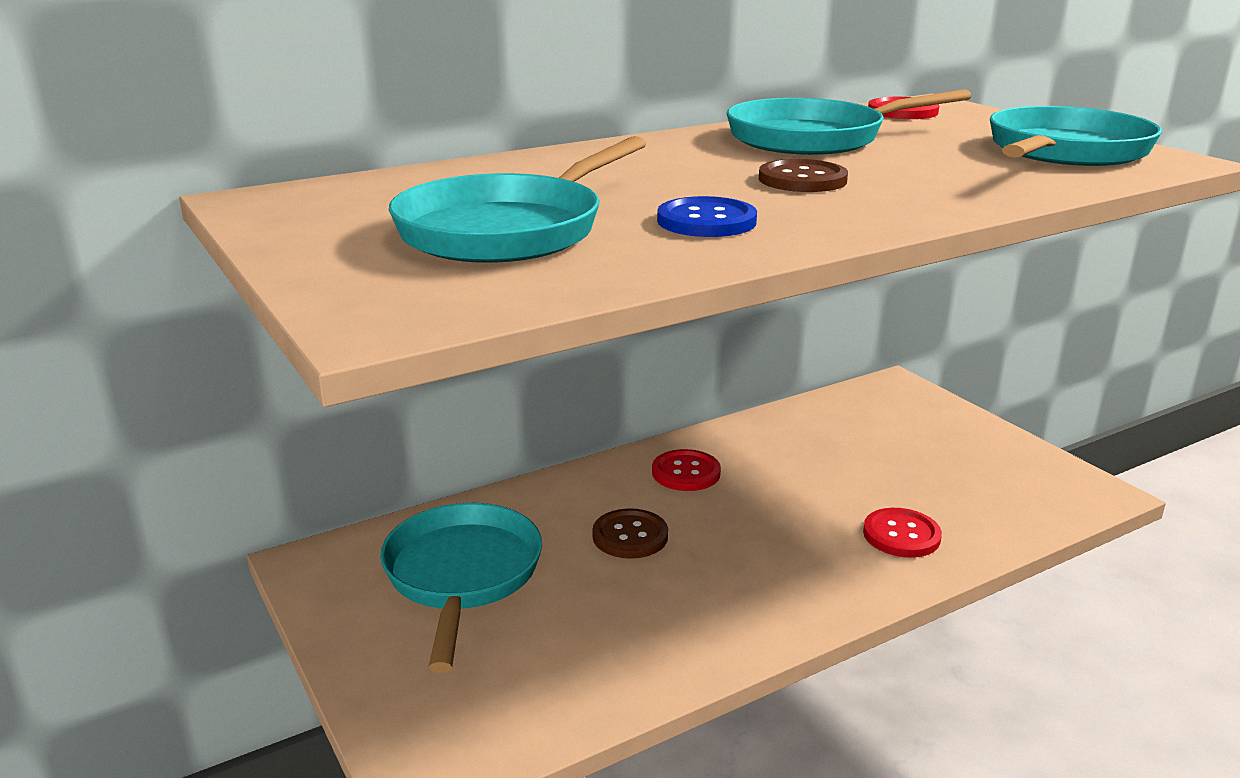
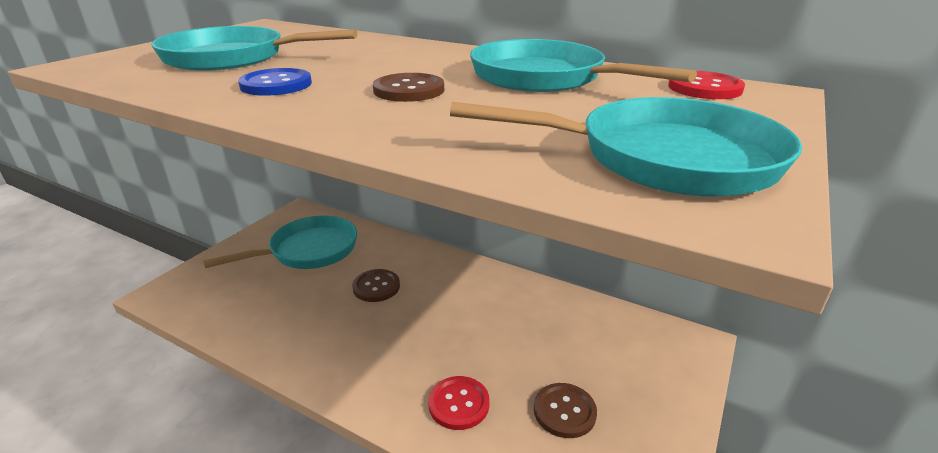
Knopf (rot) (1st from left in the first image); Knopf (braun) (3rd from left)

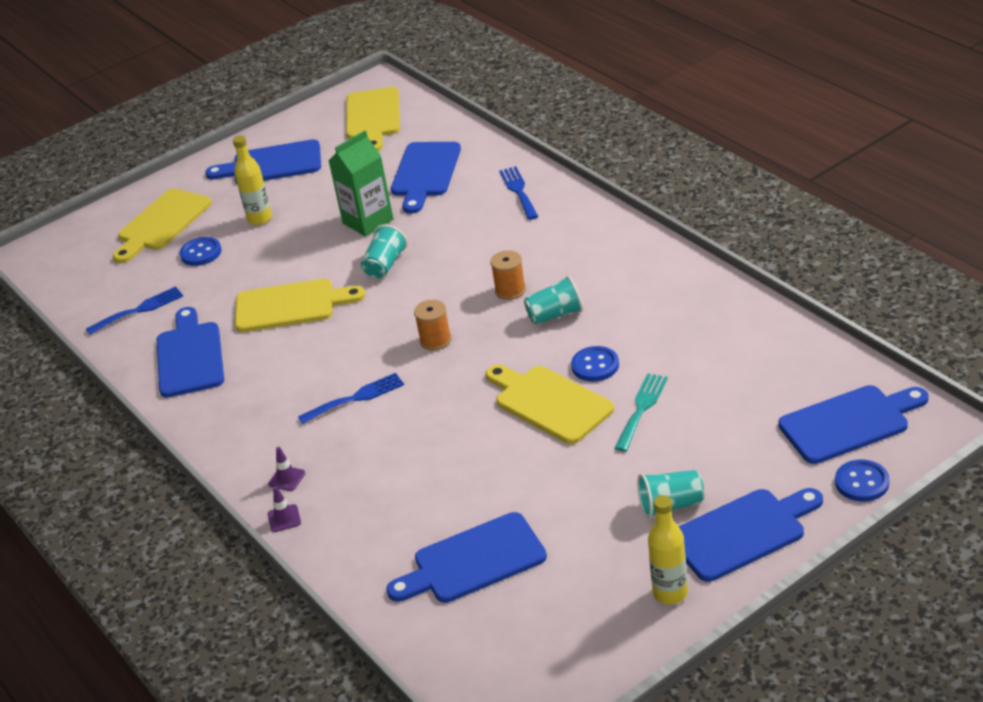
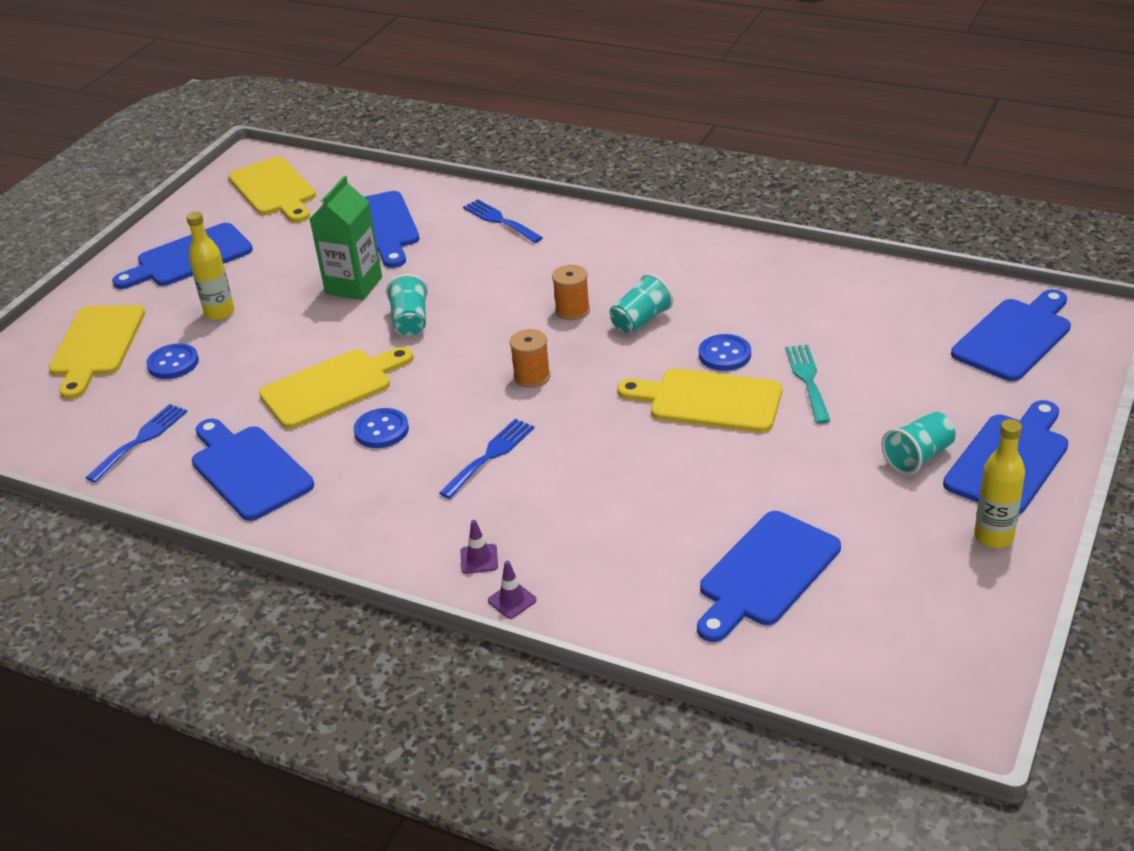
Knopf (blau) (2nd from left)

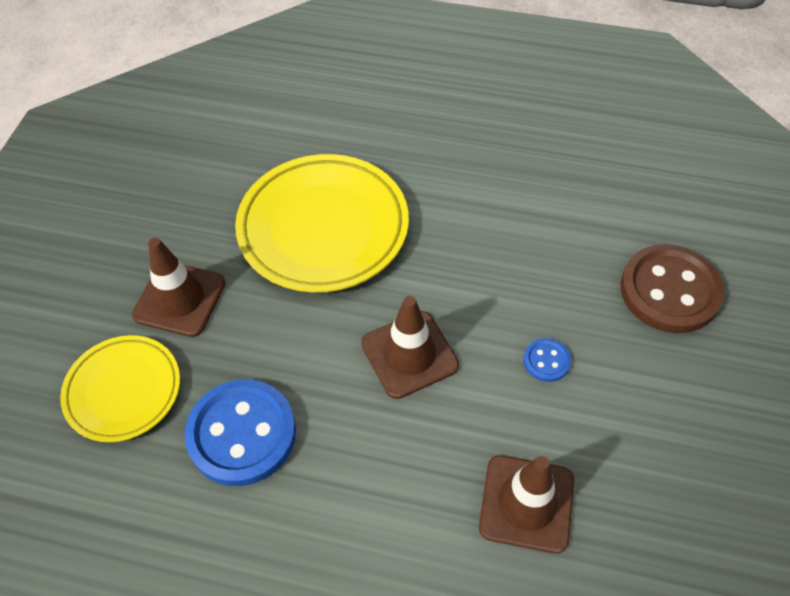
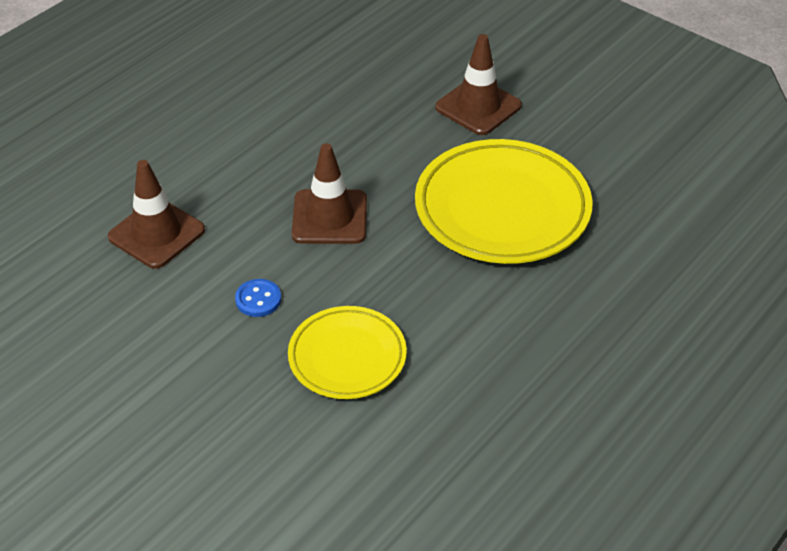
Knopf (blau) (1st from left in the first image); Knopf (braun); Teller (gelb) (1st from left)

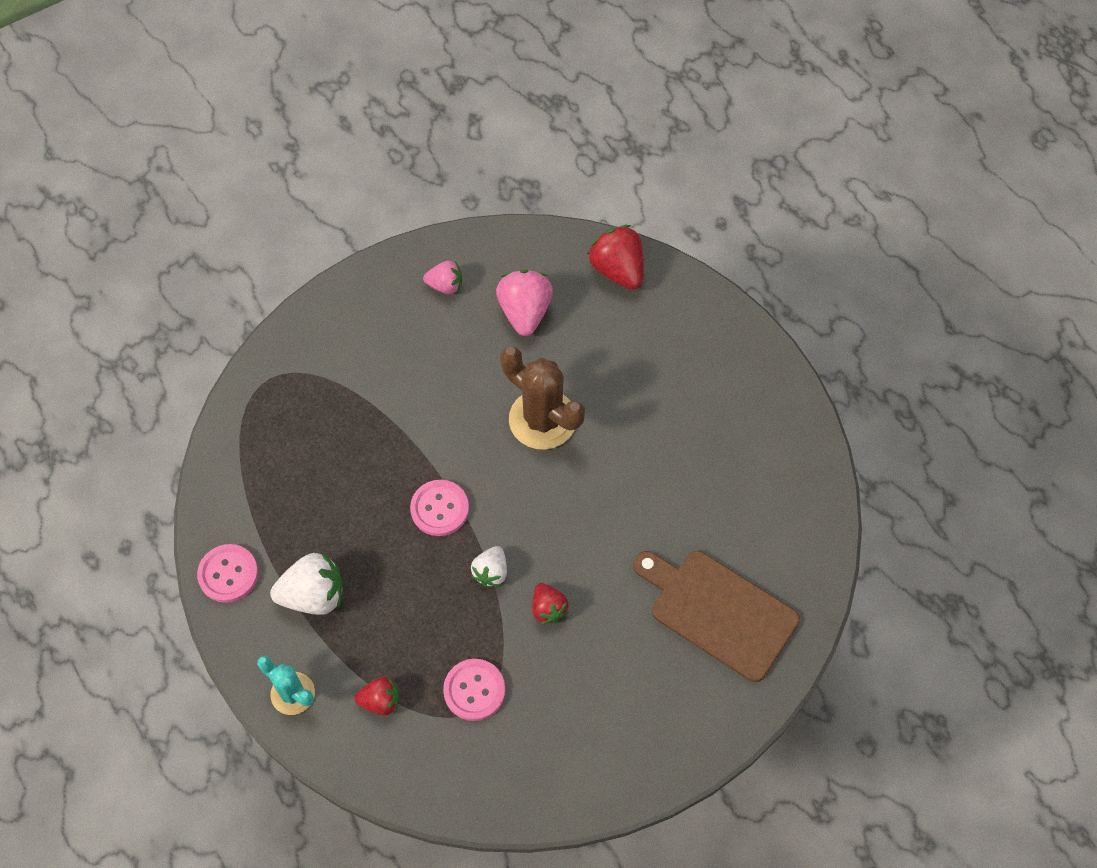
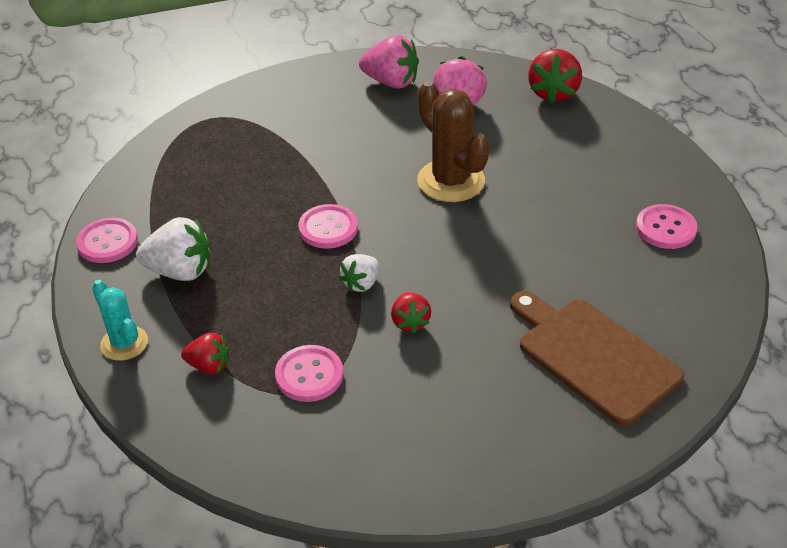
Knopf (rosa) (4th from left); Erdbeere (rot) (3rd from left); Erdbeere (rosa) (1st from left)

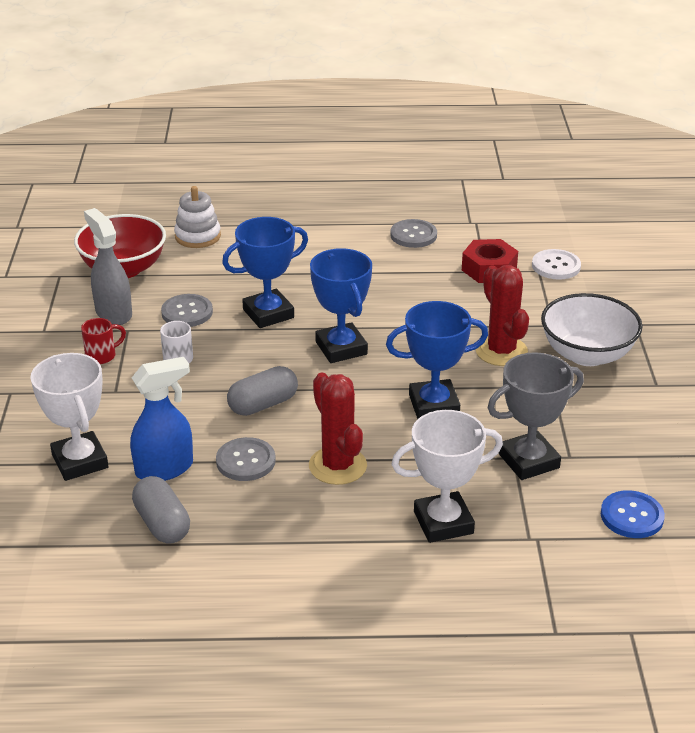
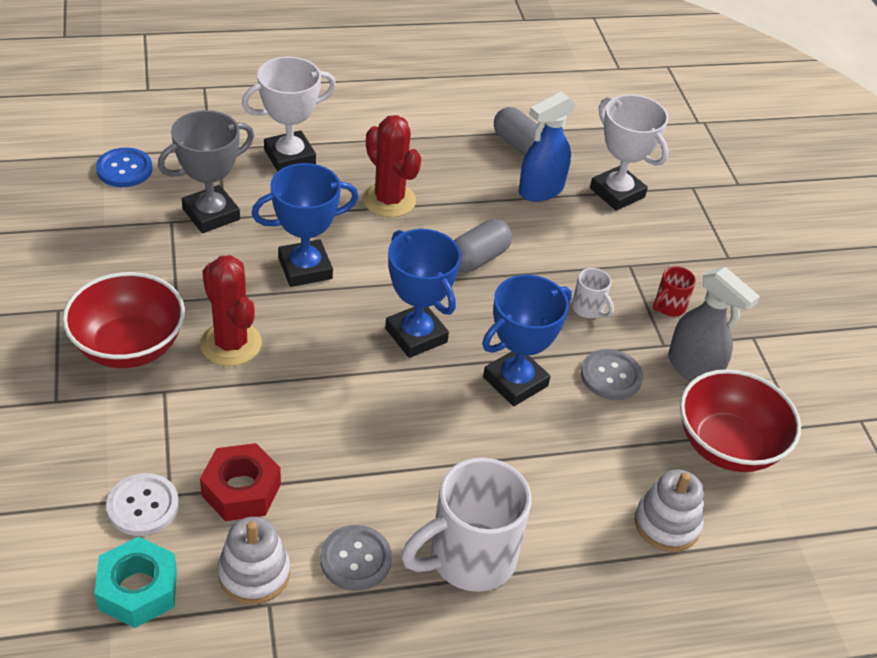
Knopf (grau) (2nd from left in the first image); Sechskantmutter (türkis); Stapelspielzeug (weiß) (1st from left); Tasse (weiß) (1st from left); Schüssel (rot) (1st from left)

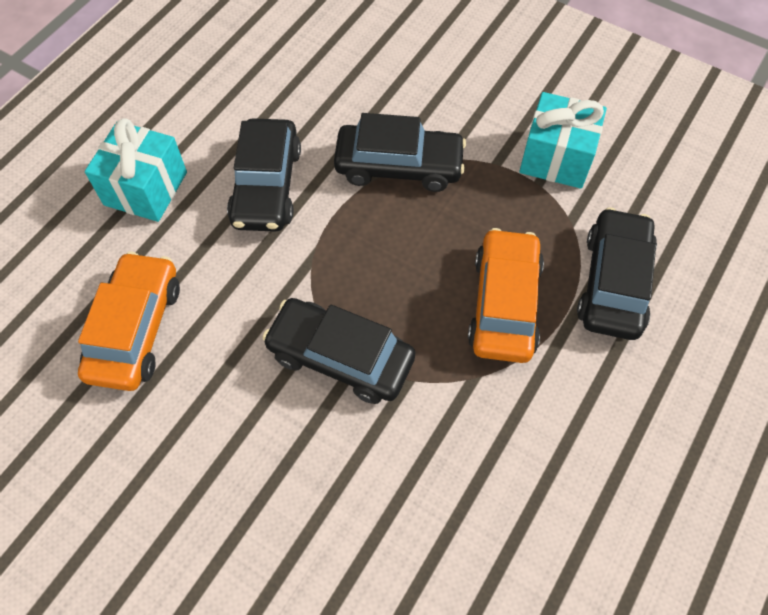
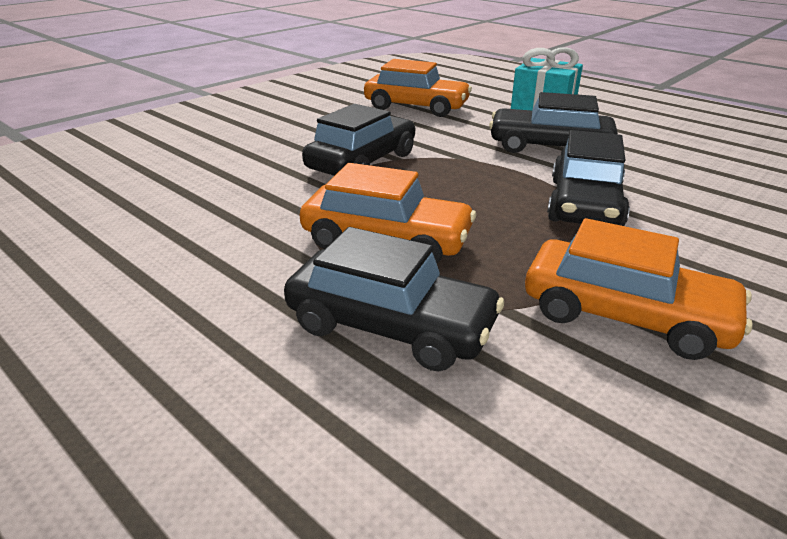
Auto (orange) (3rd from left)

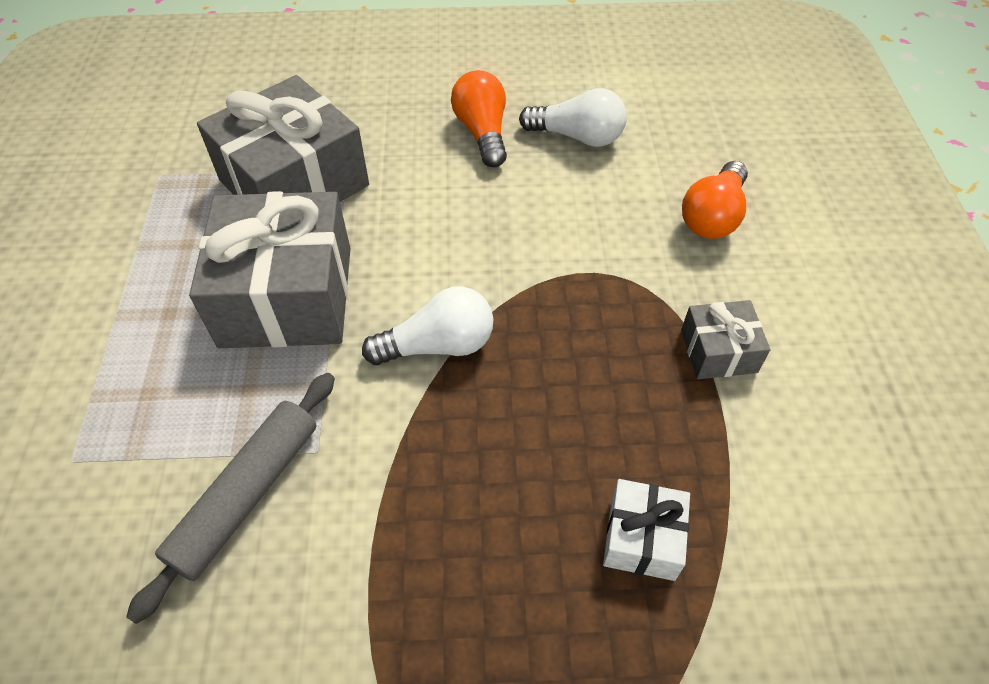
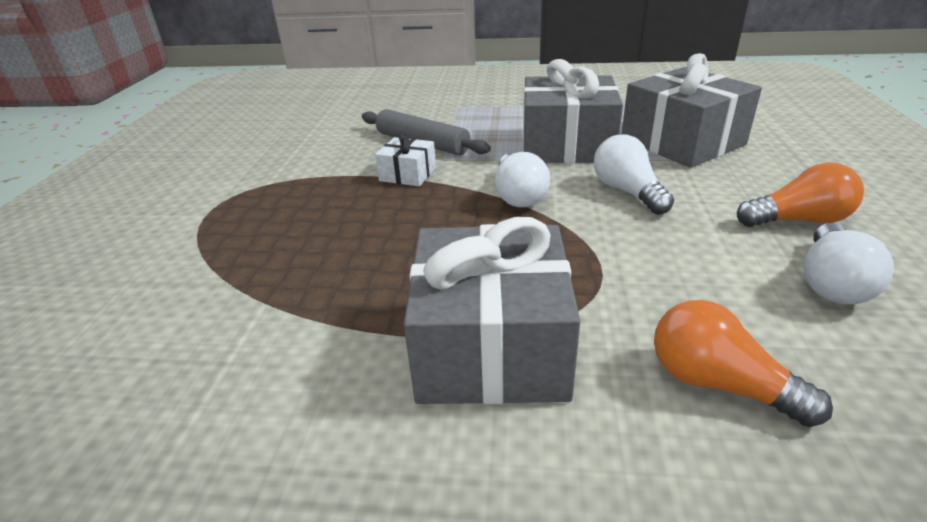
Glühbirne (weiß) (2nd from left); Geschenk (weiß); Geschenk (grau) (1st from left)

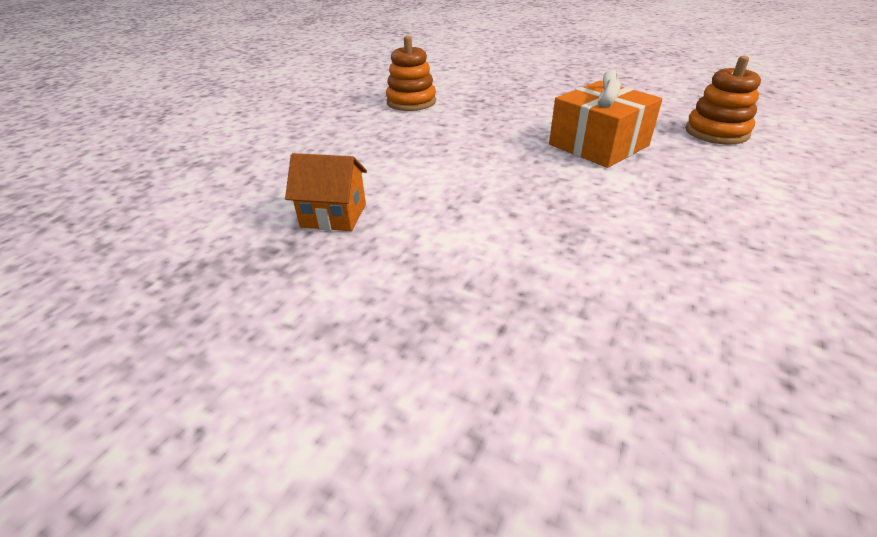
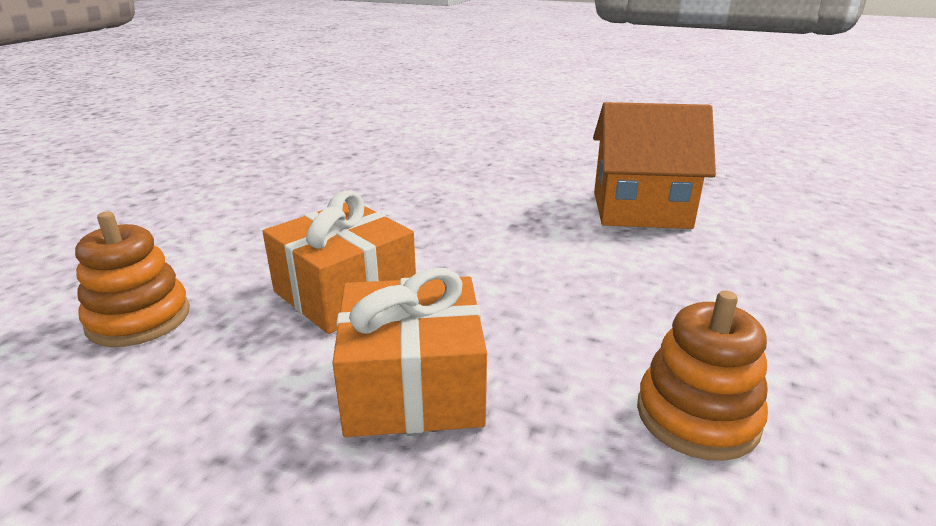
Geschenk (orange) (2nd from left); Haus (orange)

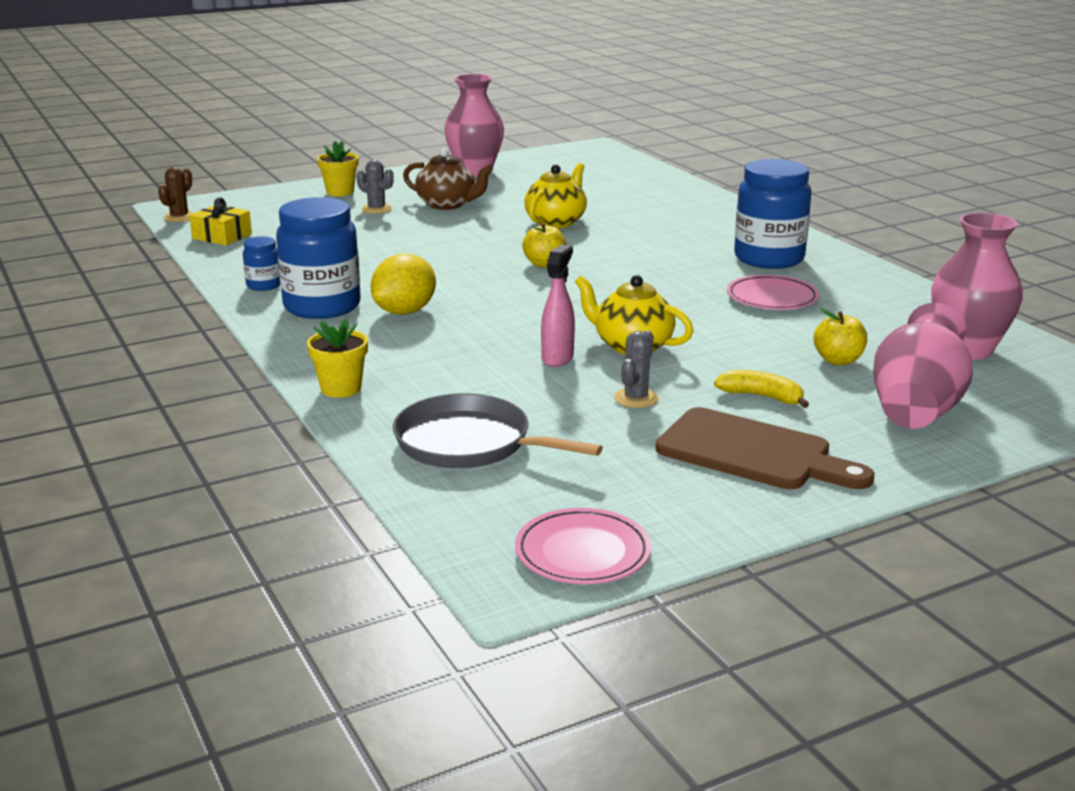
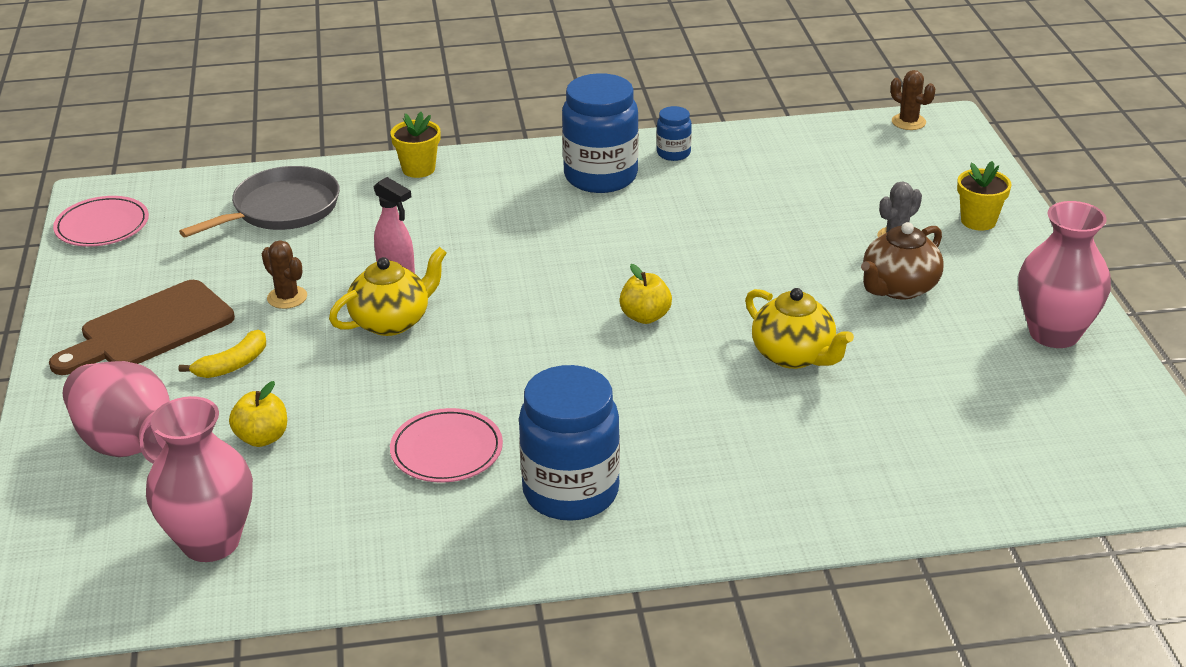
Geschenk (gelb); Zitrone (gelb); Kaktus (braun) (1st from left)

